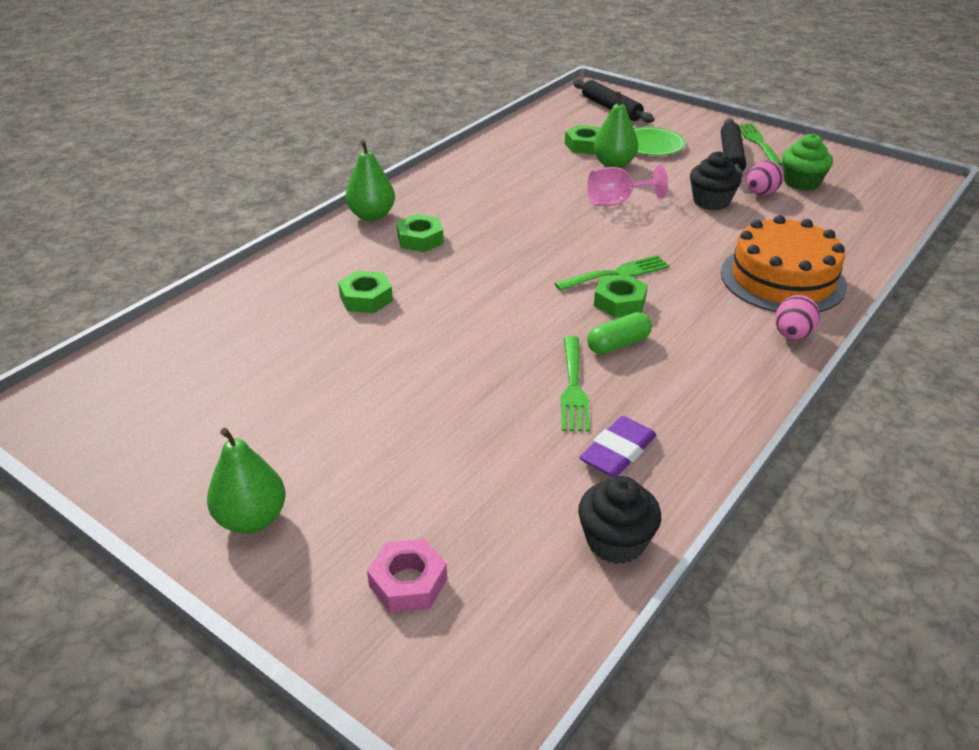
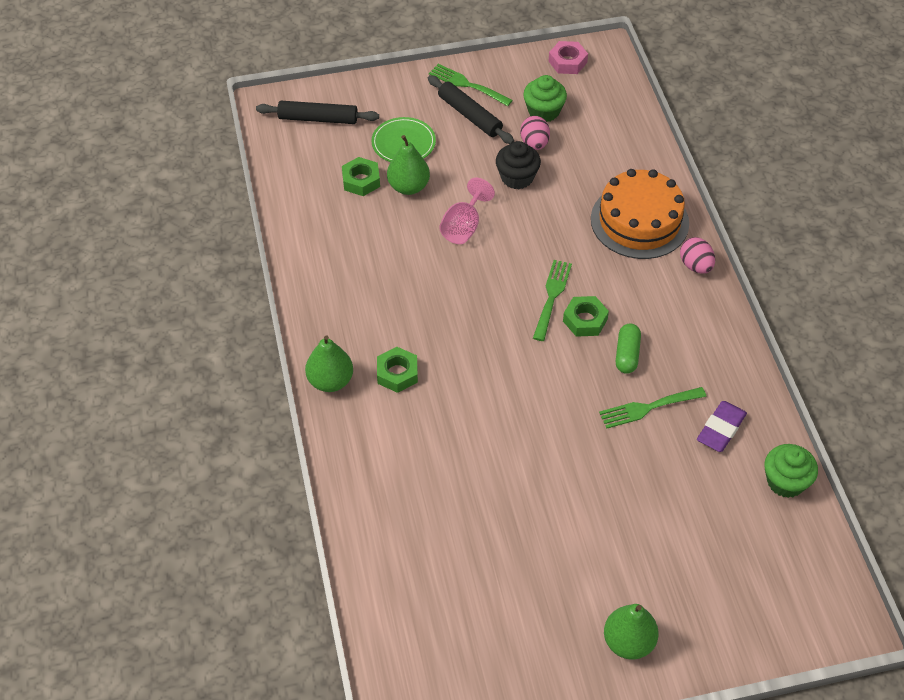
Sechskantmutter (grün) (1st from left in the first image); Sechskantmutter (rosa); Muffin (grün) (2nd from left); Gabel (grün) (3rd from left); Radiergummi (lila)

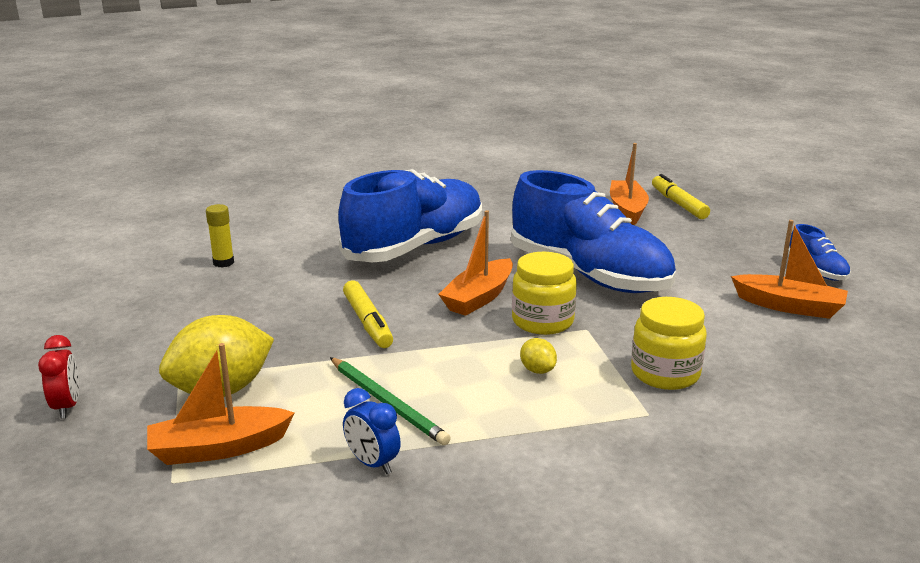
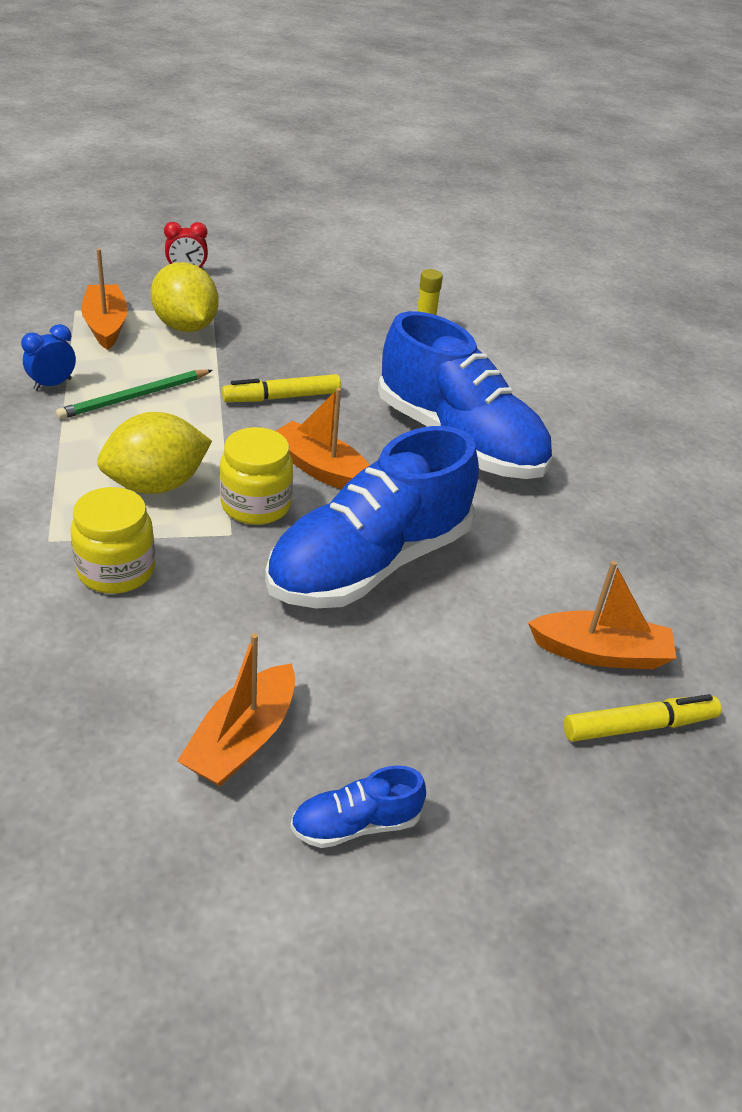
Zitrone (gelb) (1st from left)

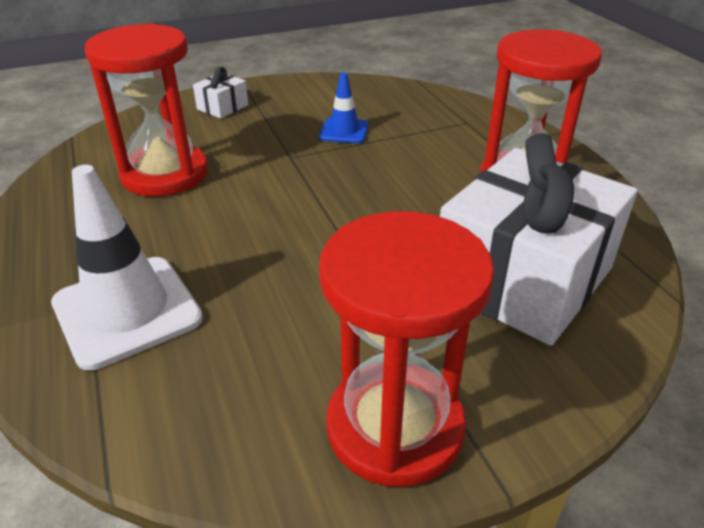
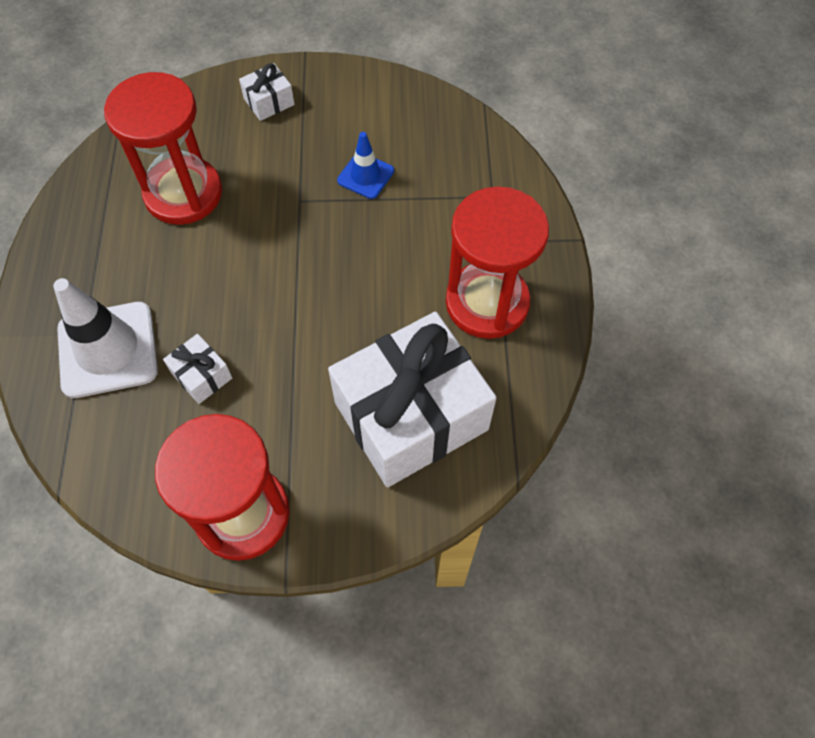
Geschenk (weiß) (1st from left)

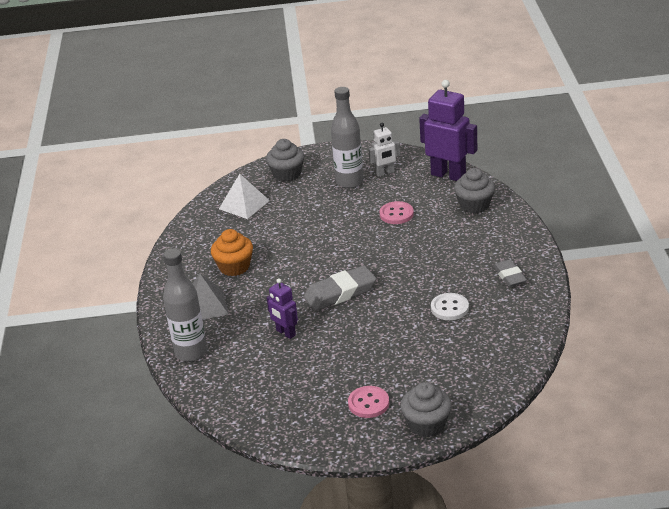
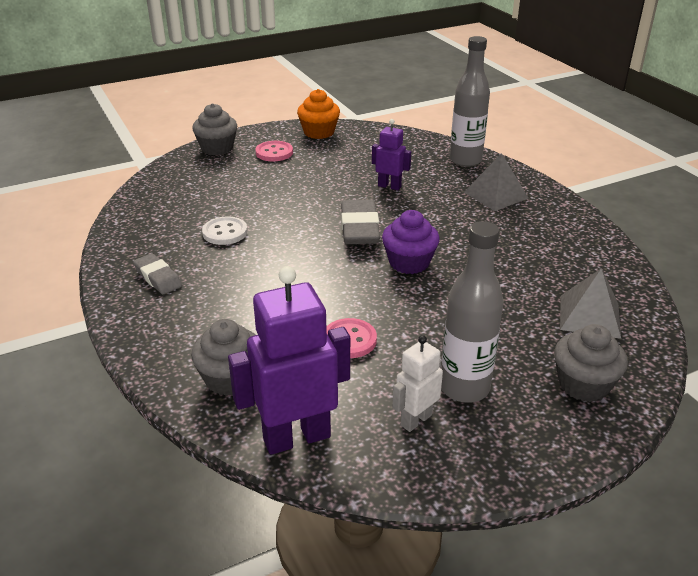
Muffin (lila); Muffin (orange); Pyramide (grau) (2nd from left); Radiergummi (grau) (2nd from left); Roboter (lila) (1st from left)

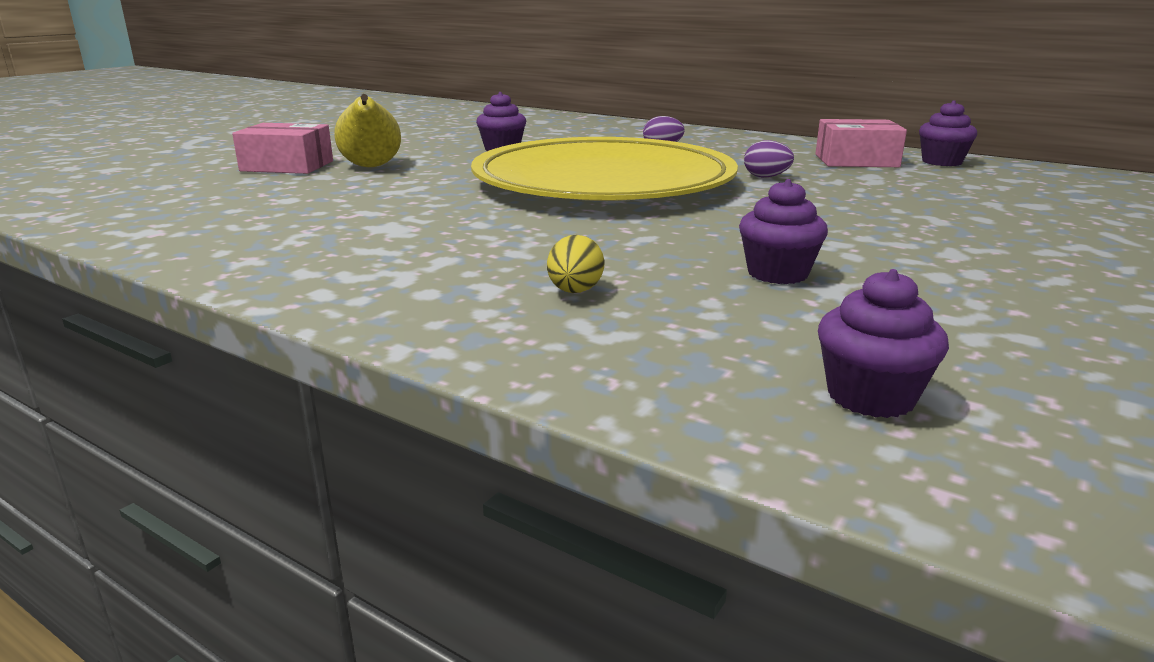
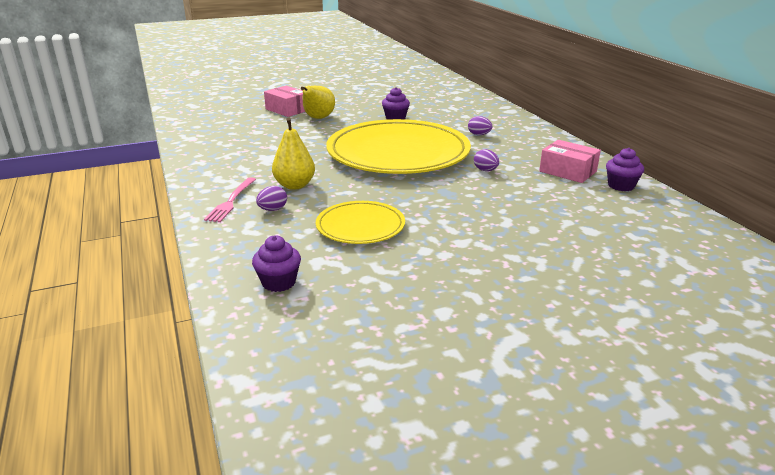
Gabel (rosa); Birne (gelb) (1st from left); Teller (gelb) (1st from left); Ei (lila) (1st from left)

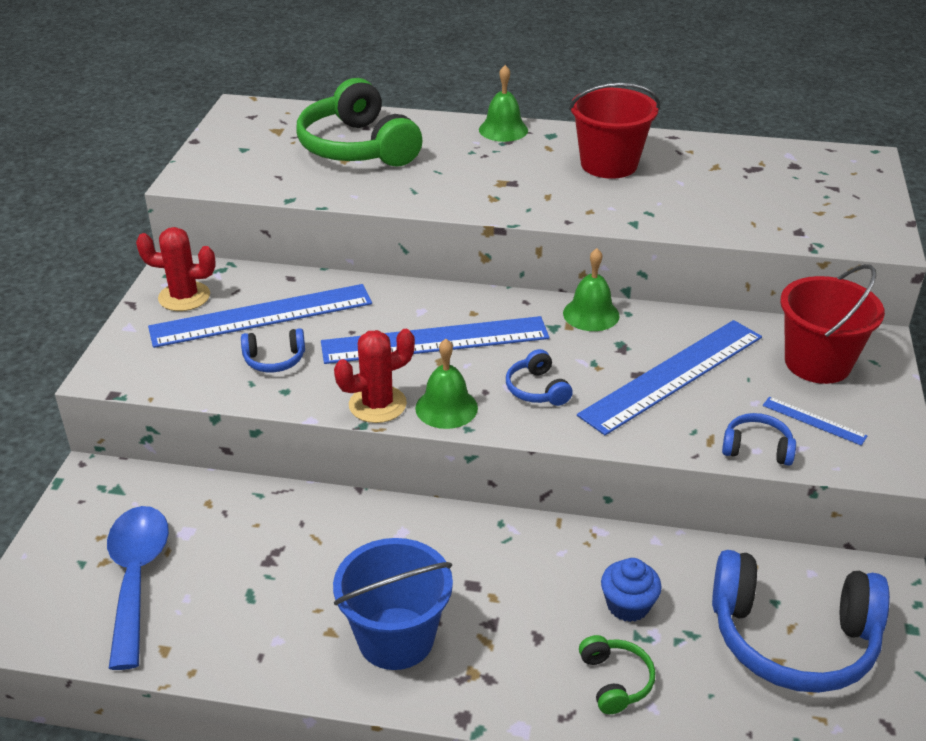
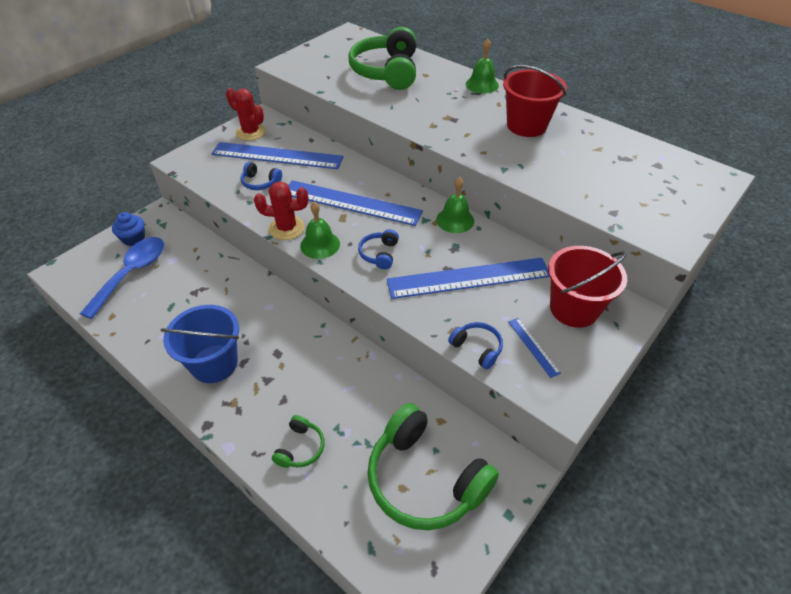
Muffin (blau); Kopfhörer (grün) (3rd from left)

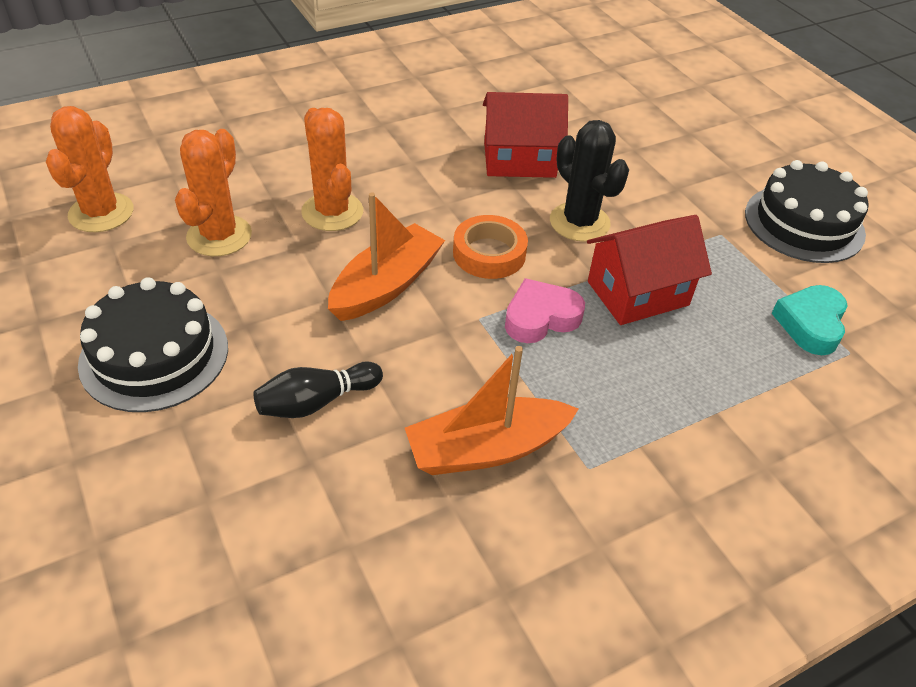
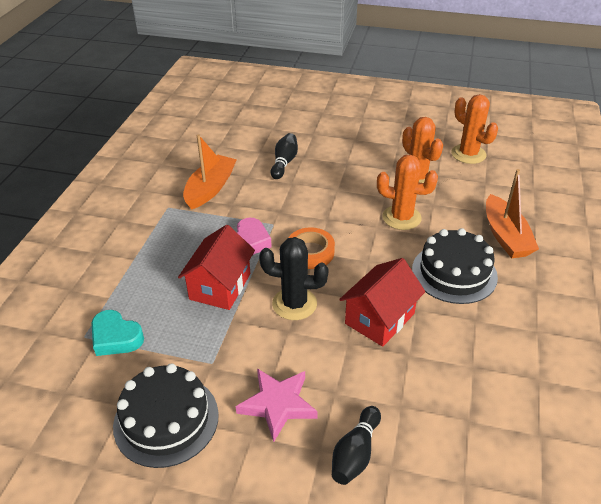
Stern (rosa); Bowlingkegel (schwarz) (2nd from left); Kuchen (schwarz) (2nd from left); Boot (orange) (2nd from left); Herz (türkis)

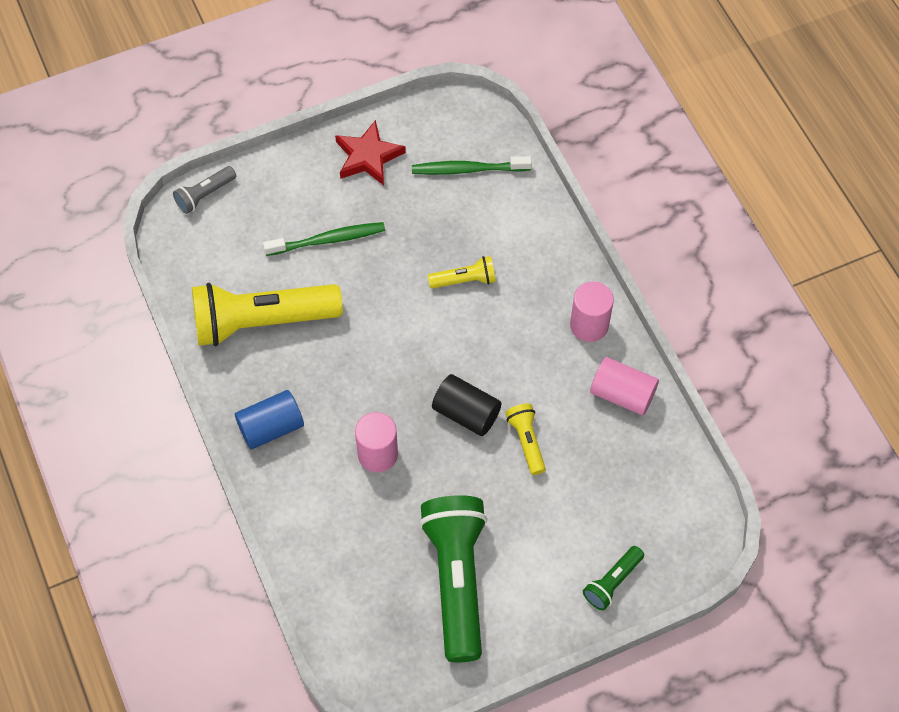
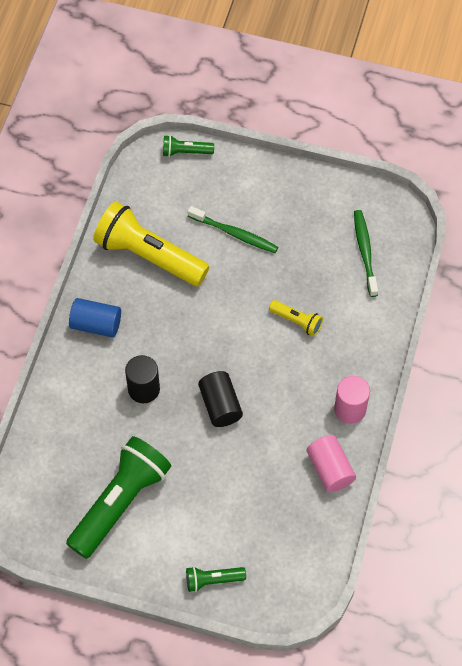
Stern (rot); Taschenlampe (gelb) (3rd from left in the first image); Taschenlampe (grün) (2nd from left); Vollzylinder (schwarz) (1st from left); Zahnbürste (grün) (2nd from left)

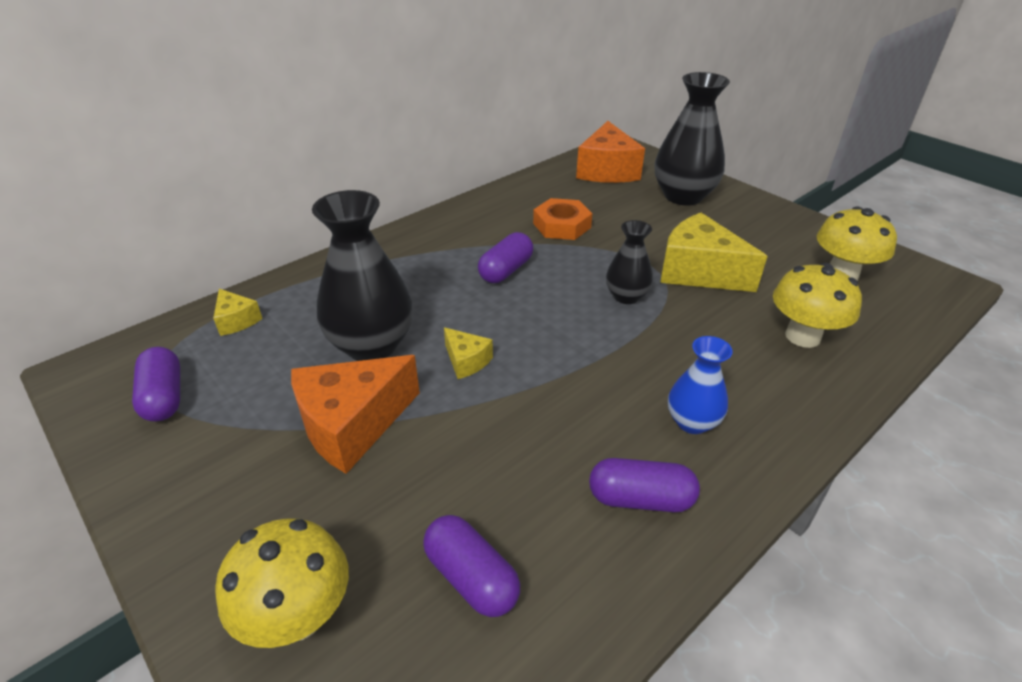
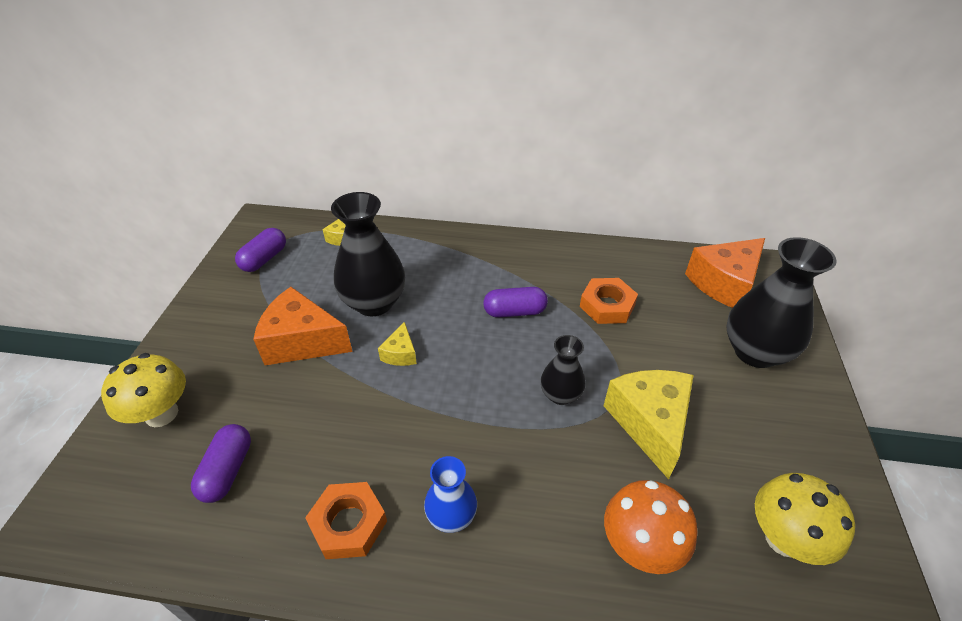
Sechskantmutter (orange) (1st from left); Pilz (orange)

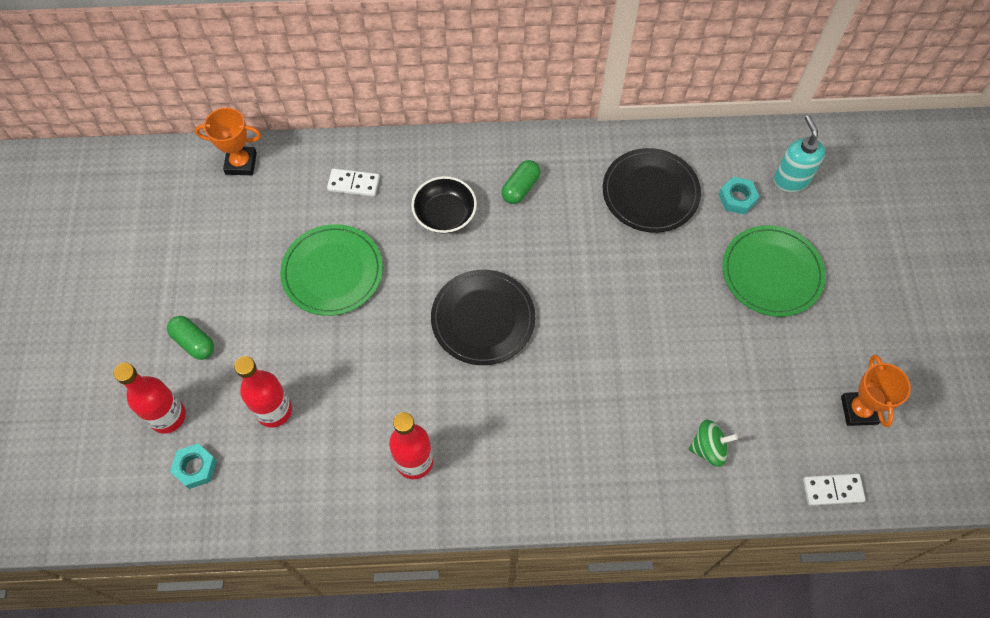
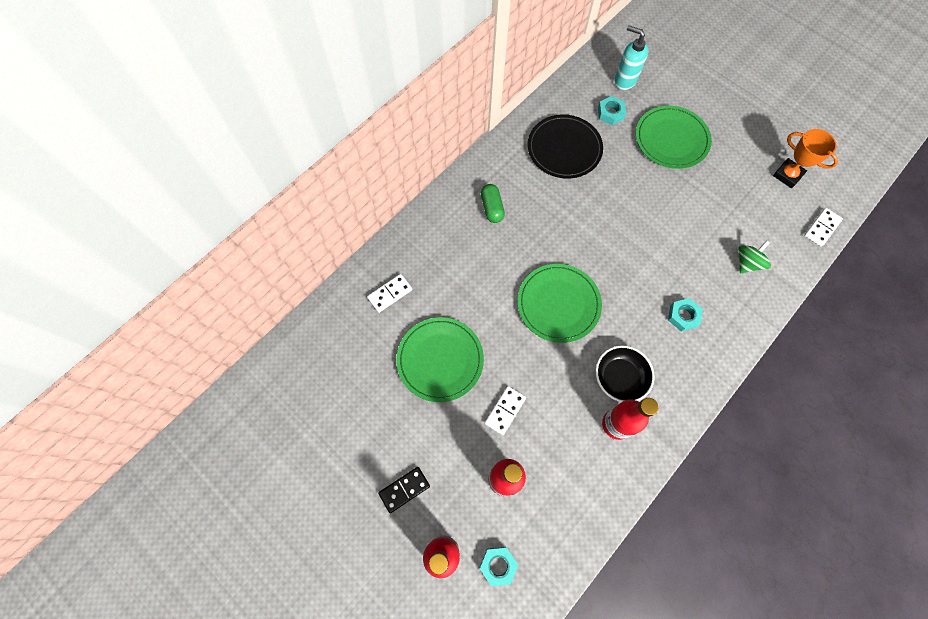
Pokal (orange) (1st from left in the first image); Dominostein (weiß) (2nd from left); Sechskantmutter (türkis) (3rd from left); Schüssel (schwarz); Dominostein (schwarz); Teller (grün) (2nd from left)

